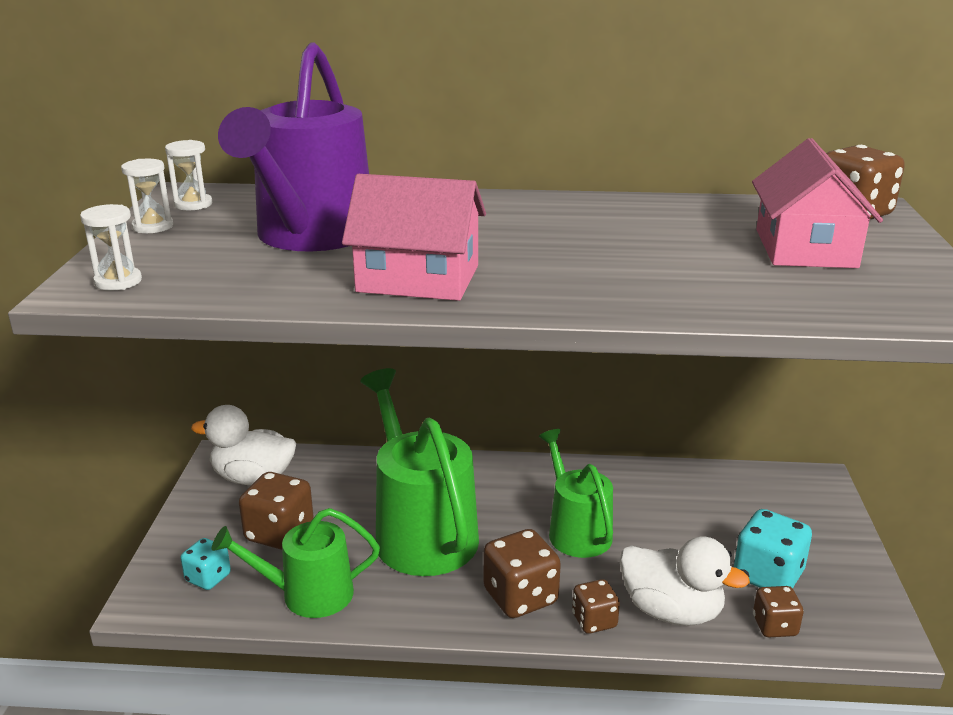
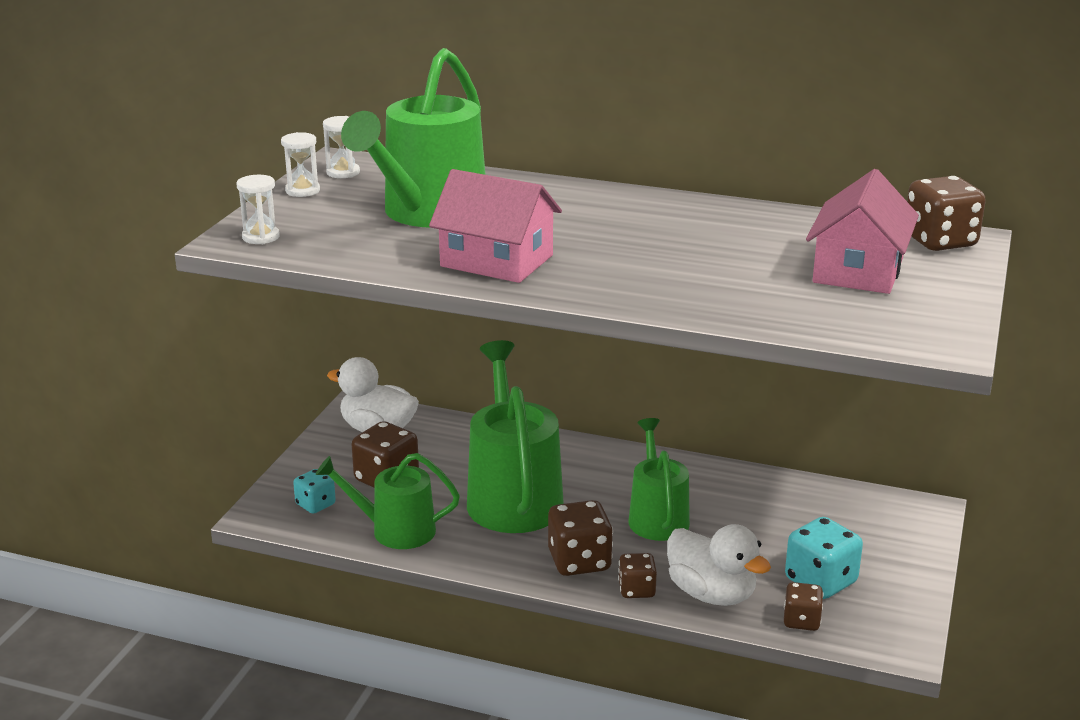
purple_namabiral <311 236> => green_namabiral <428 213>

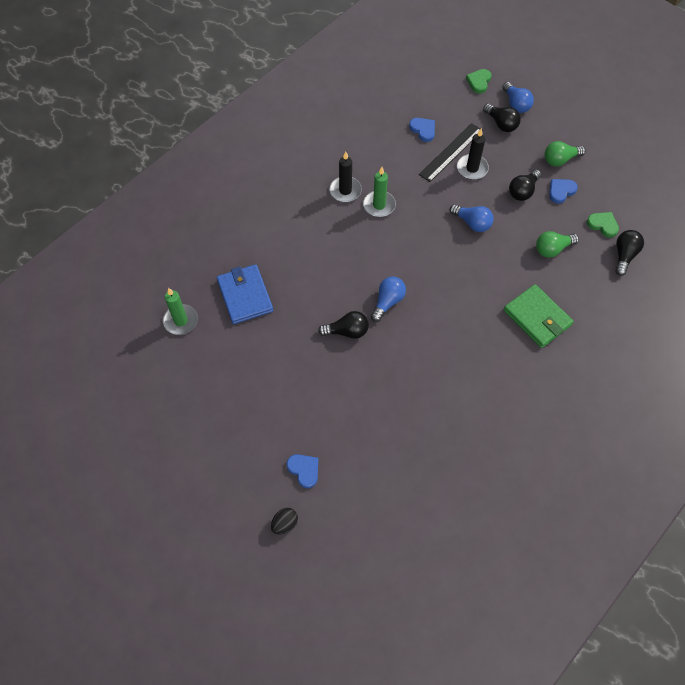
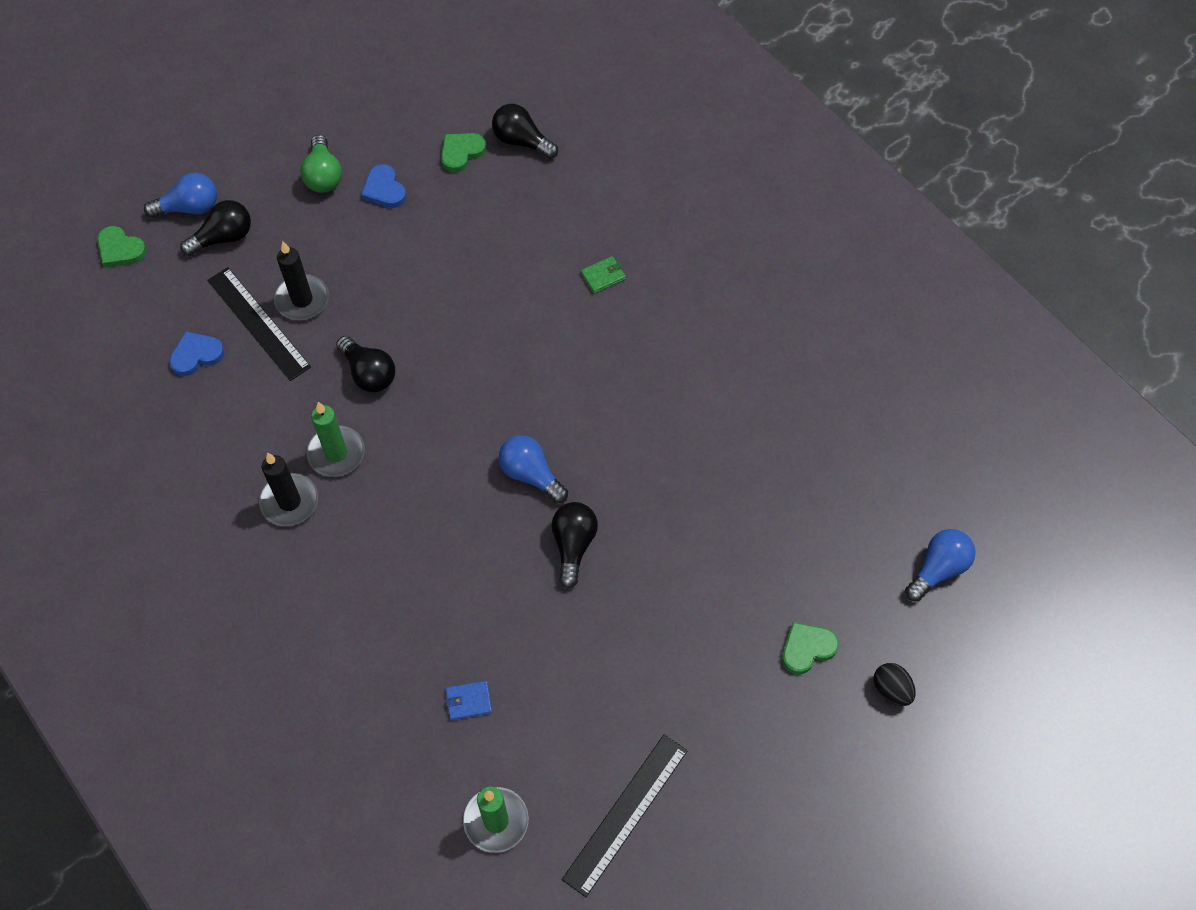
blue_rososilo <245 296> => blue_rososilo <469 701>, x0.43
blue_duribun <304 470> => green_duribun <807 648>
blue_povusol <472 223> => blue_povusol <938 569>, moved
green_rososilo <537 318> => green_rososilo <603 276>, x0.43
black_povusol <523 191> => black_povusol <369 373>, moved
green_povusol <552 249> => nothing
nothing => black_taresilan <626 814>

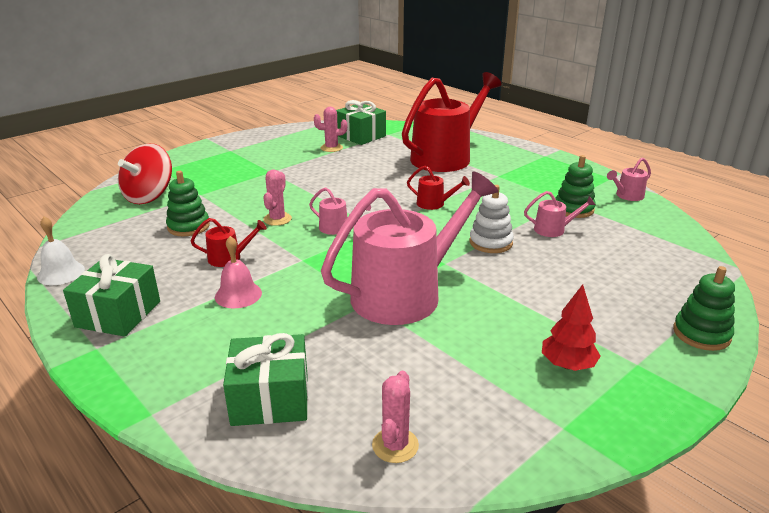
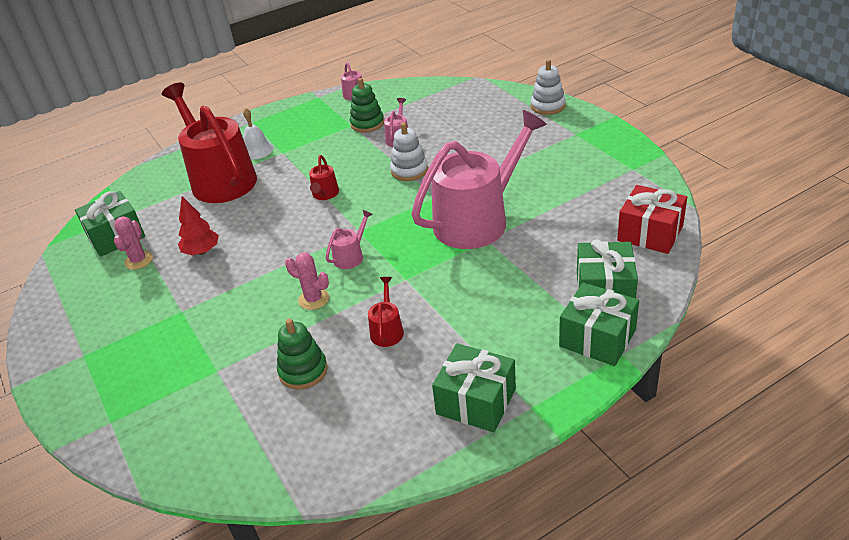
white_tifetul <61 273> => white_tifetul <257 150>, moved
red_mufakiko <149 196> => nothing
pink_tifetul <238 295> => nothing
pink_namabiral <405 293> => pink_namabiral <477 220>, 75 degrees clockwise
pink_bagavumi <395 445> => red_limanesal <650 233>
red_namabiral <434 204> => red_namabiral <325 194>, 150 degrees clockwise
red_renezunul <567 365> => red_renezunul <202 251>, moved
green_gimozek <701 334> => white_gimozek <548 106>
nothing => green_limanesal <597 338>

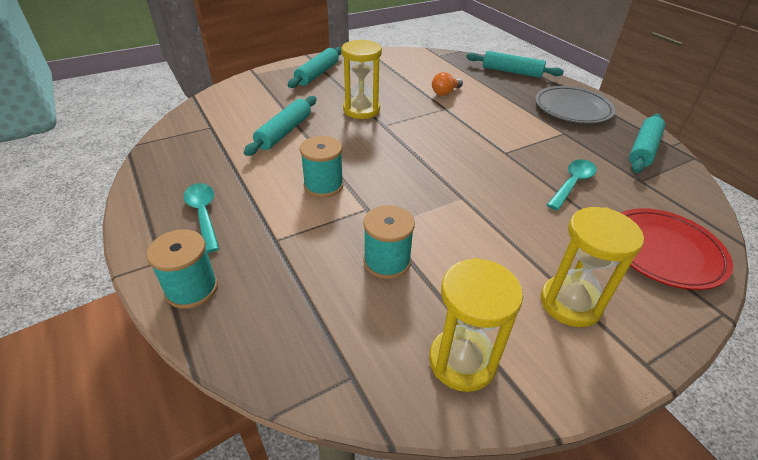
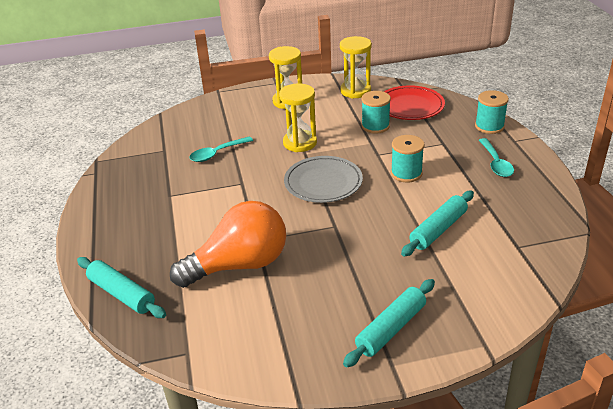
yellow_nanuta <361 110> => yellow_nanuta <300 143>, moved
orange_povusol <445 92> => orange_povusol <239 265>, x2.46
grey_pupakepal <572 109> => grey_pupakepal <323 183>, moved
red_pupakepal <664 251> => red_pupakepal <410 106>, moved
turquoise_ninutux <643 149> => nothing

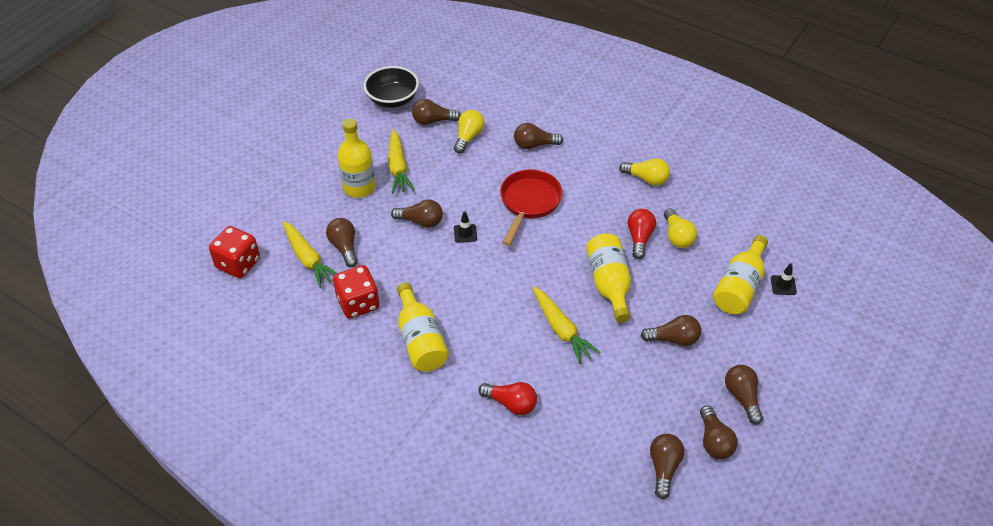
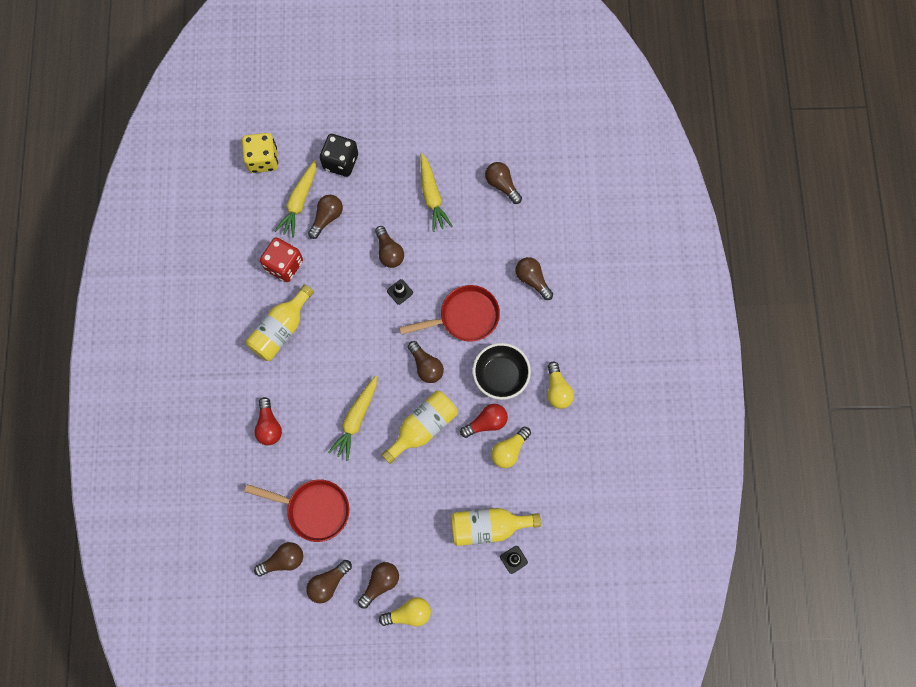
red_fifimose <238 264> => yellow_fifimose <263 160>
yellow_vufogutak <359 187> => nothing
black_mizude <392 99> => black_mizude <500 375>, moved
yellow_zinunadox <398 167> => yellow_zinunadox <432 196>, 60 degrees counterclockwise
yellow_povusol <468 137> => yellow_povusol <408 613>, moved
brown_povusol <673 339> => brown_povusol <426 366>, moved
nothing => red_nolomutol <314 509>
nothing => black_fifimose <340 162>

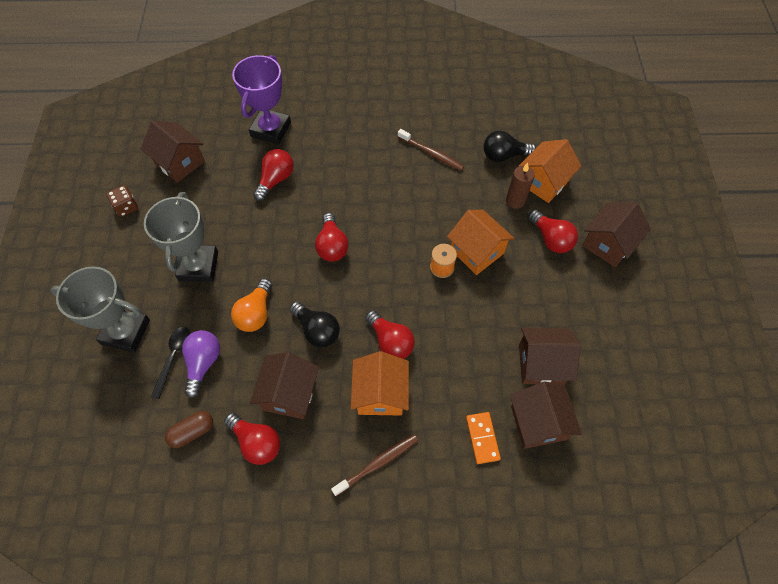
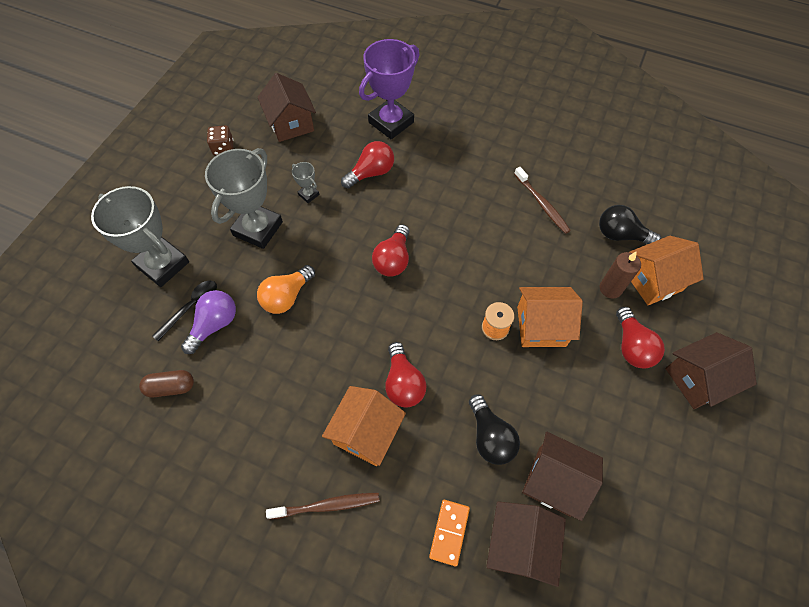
red_povusol <256 442> => nothing
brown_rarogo <289 394> => nothing
black_povusol <317 330> => black_povusol <490 437>, moved
orange_rarogo <477 251> => orange_rarogo <541 326>, 75 degrees counterclockwise
nothing => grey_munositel <308 194>

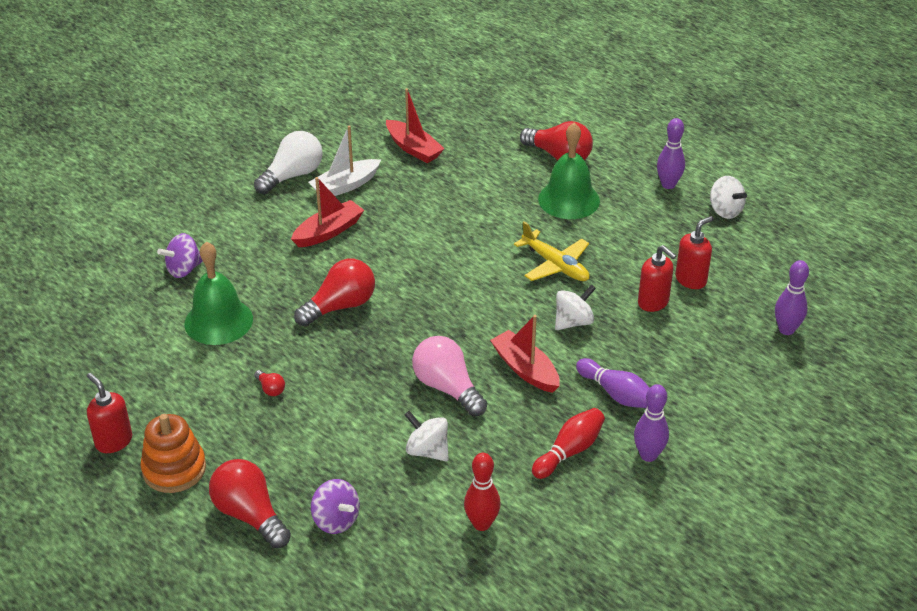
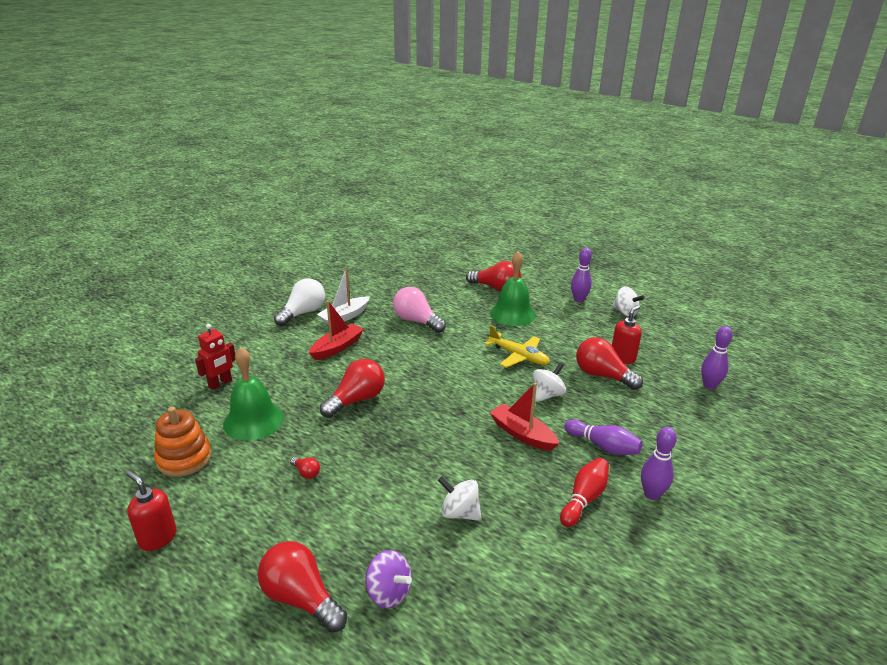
orange_gimozek <174 469> => orange_gimozek <184 458>, moved
purple_mufakiko <183 269> => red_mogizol <220 384>
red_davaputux <413 149> => nothing
pink_povusol <447 388> => pink_povusol <416 321>, moved
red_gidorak <481 524> => nothing
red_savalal <653 302> => red_povusol <602 375>

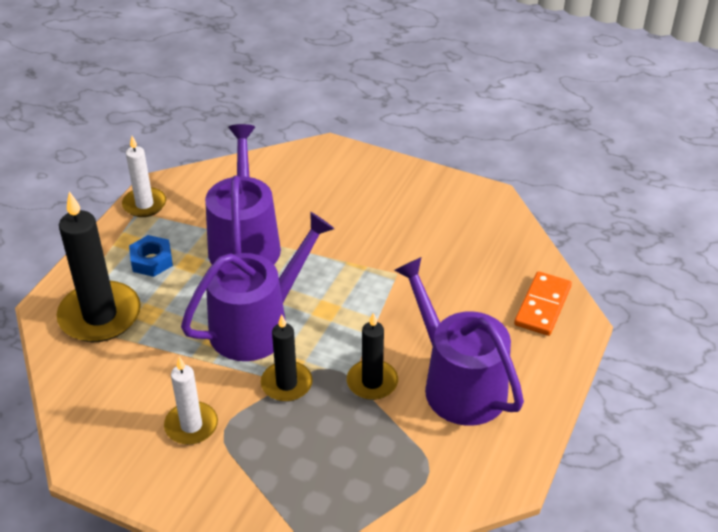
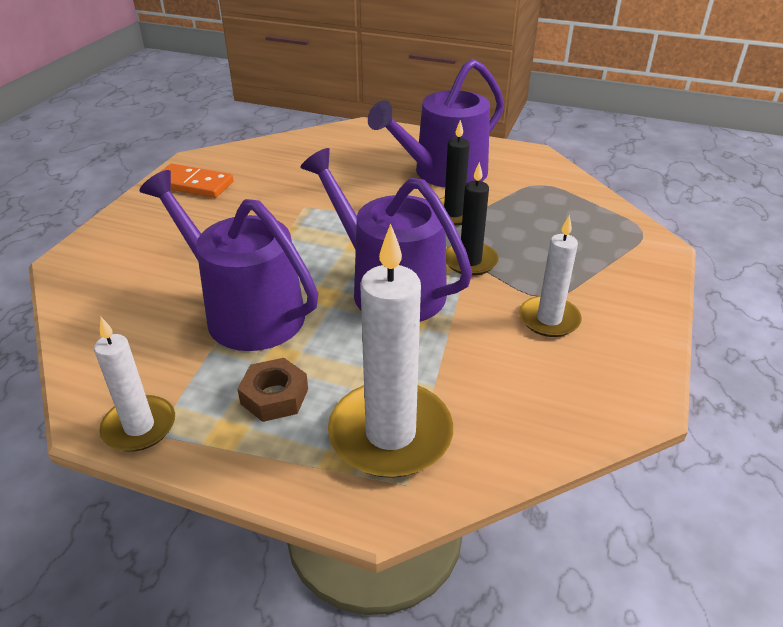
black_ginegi <100 315> => white_ginegi <390 434>
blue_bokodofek <151 261> => brown_bokodofek <274 396>
purple_namabiral <244 243> => purple_namabiral <246 312>, 45 degrees clockwise
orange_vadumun <542 306> => orange_vadumun <193 184>, moved

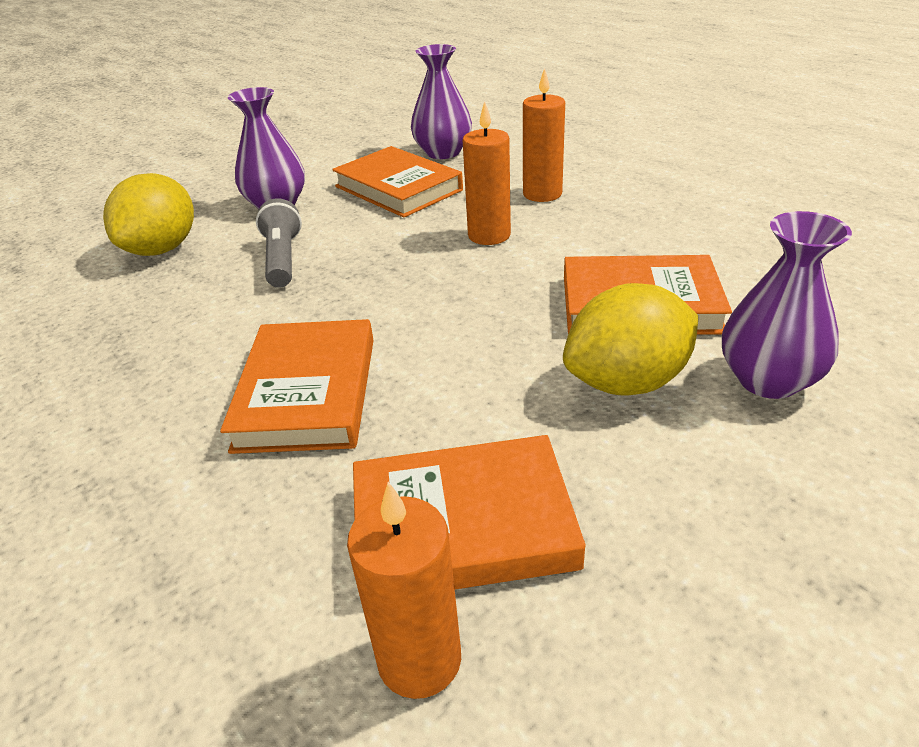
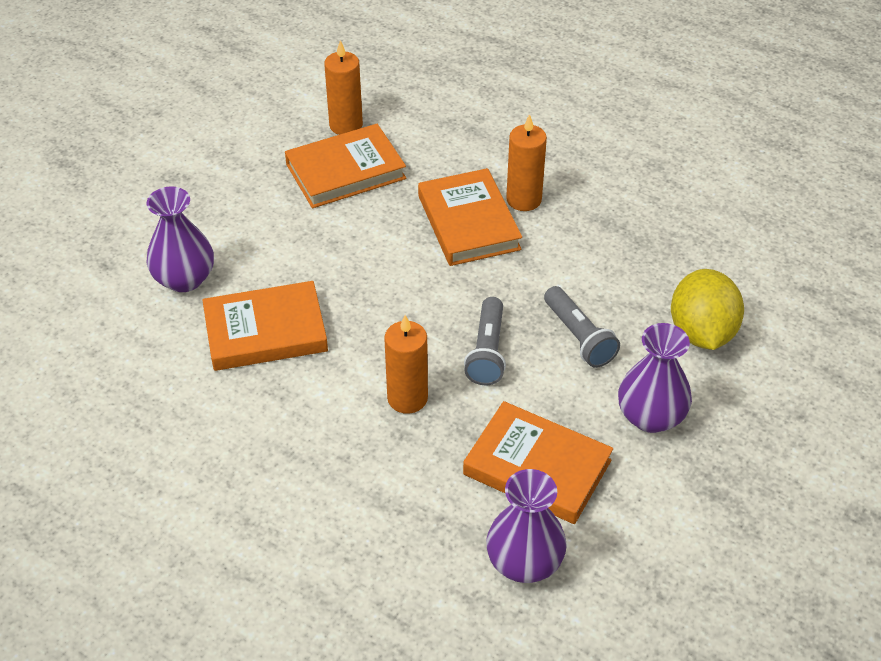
orange_ginegi <542 194> => orange_ginegi <524 199>, moved
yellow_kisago <627 382> => nothing
nothing => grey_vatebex <487 351>

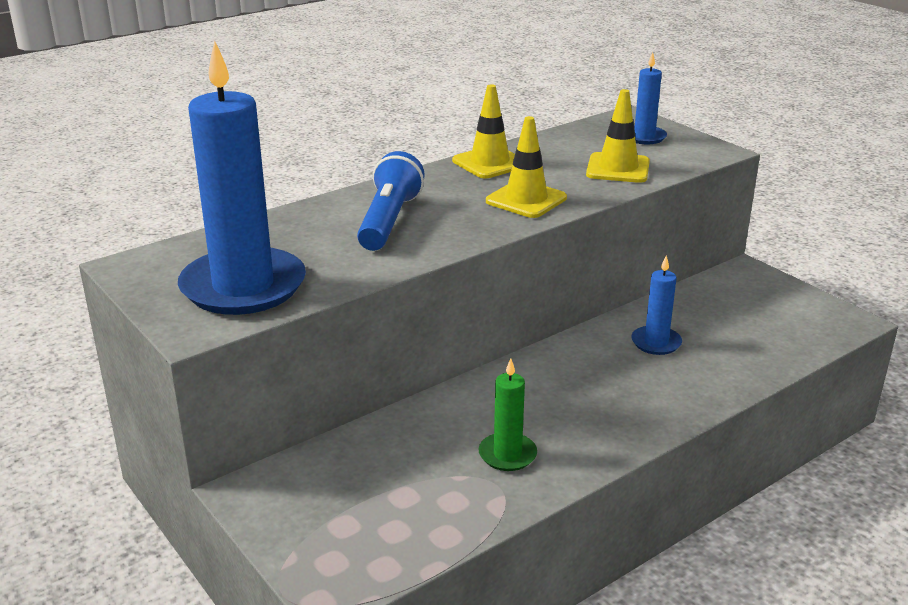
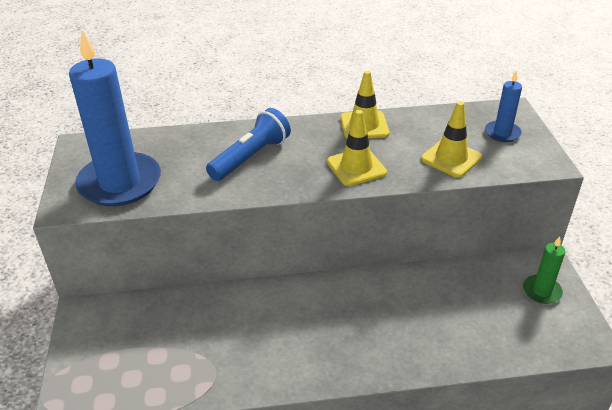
green_ginegi <507 454> => green_ginegi <541 291>, moved
blue_ginegi <656 343> => nothing

